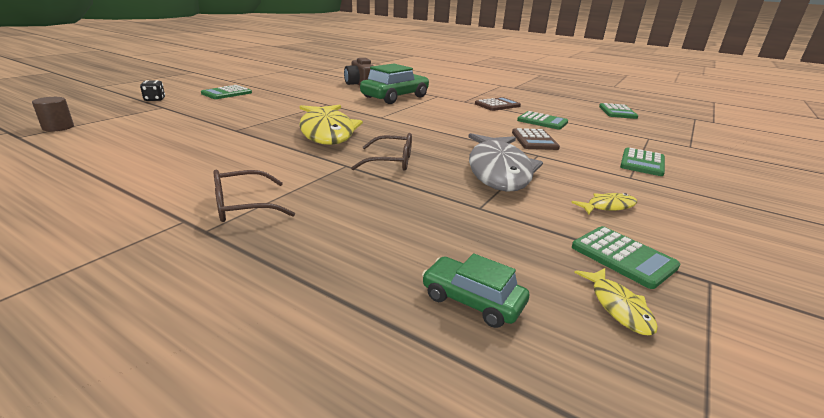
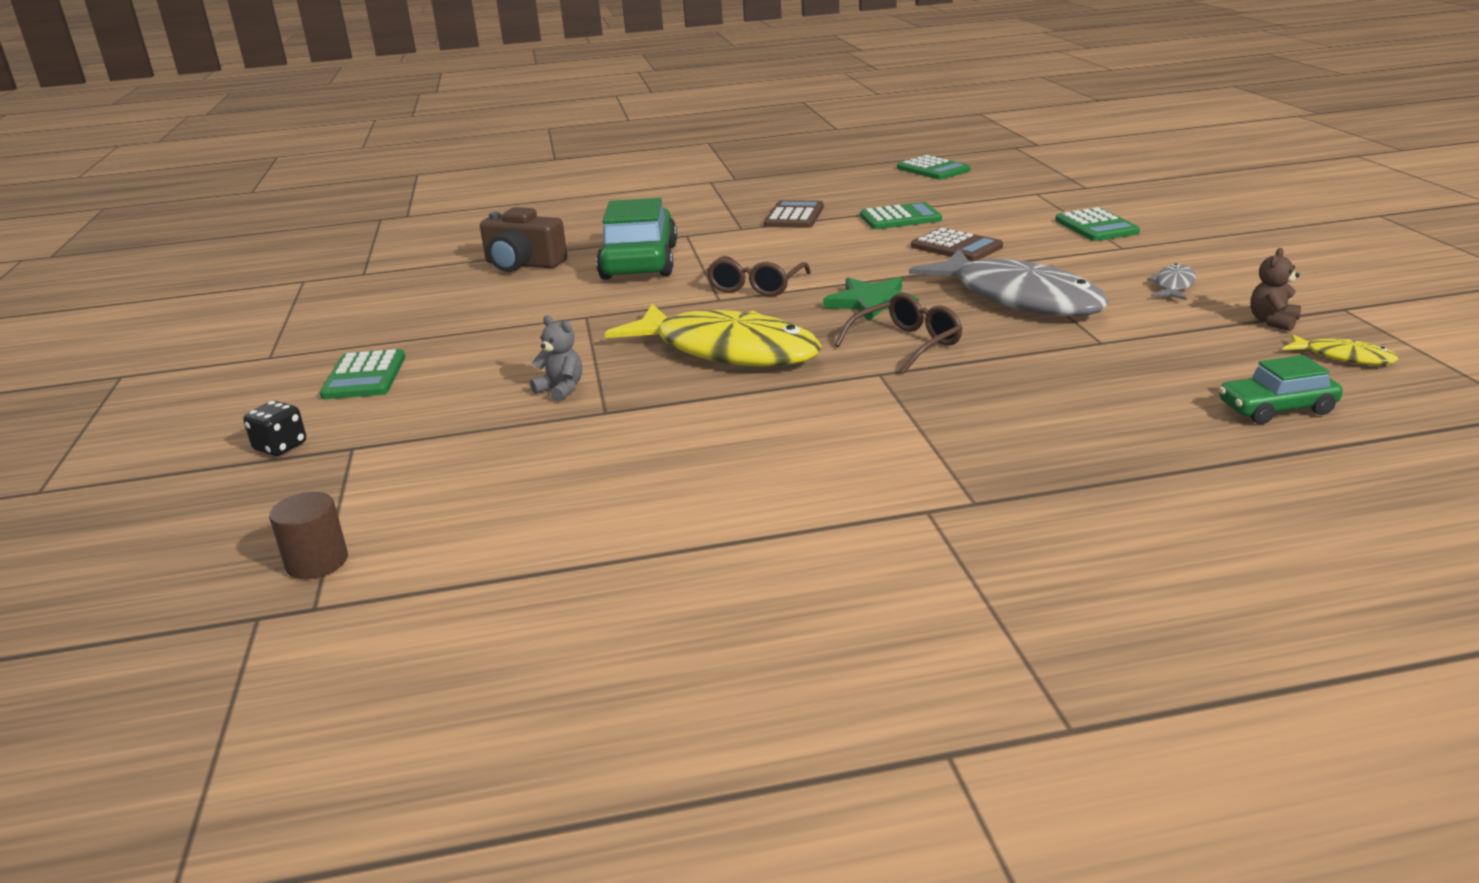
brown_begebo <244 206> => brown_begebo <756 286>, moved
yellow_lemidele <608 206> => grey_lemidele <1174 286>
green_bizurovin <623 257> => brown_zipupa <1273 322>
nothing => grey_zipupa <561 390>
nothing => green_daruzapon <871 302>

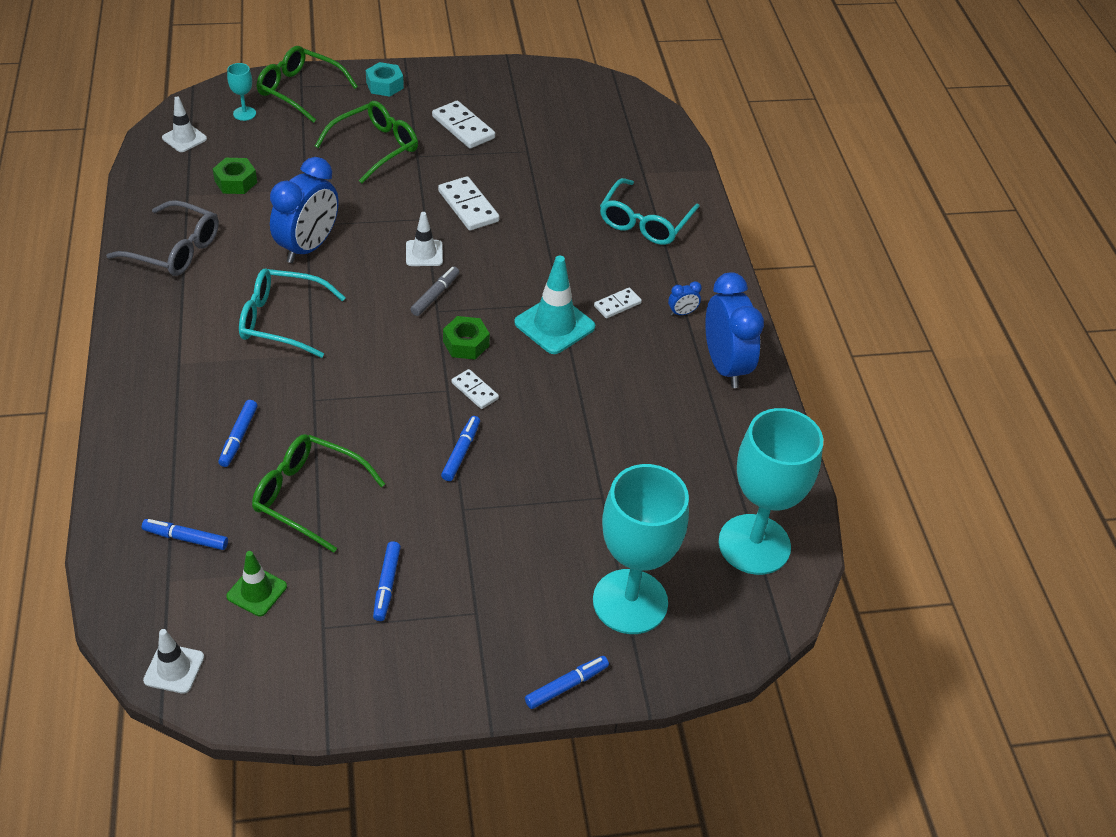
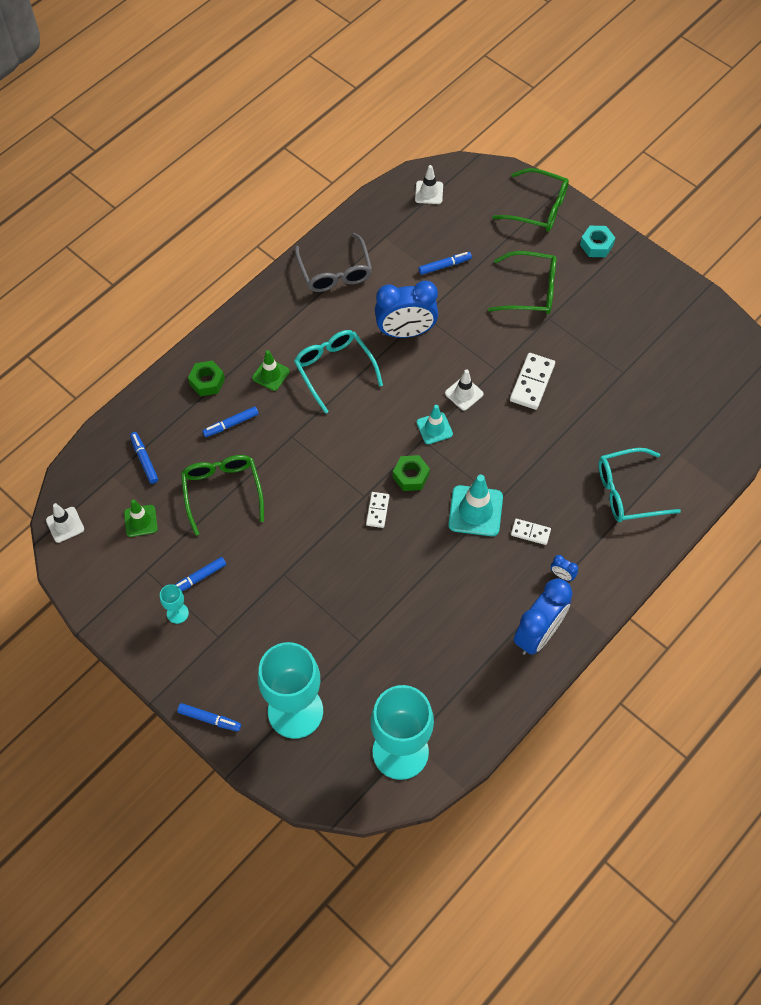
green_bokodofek <236 182> => green_bokodofek <207 382>, moved
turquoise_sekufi <244 113> => turquoise_sekufi <177 613>, moved
green_begebo <300 91> => green_begebo <538 208>, 120 degrees clockwise
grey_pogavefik <435 295> => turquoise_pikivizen <434 428>
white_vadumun <463 127> => nothing
blue_pogavefik <461 452> => blue_pogavefik <444 266>, moved
nothing => green_pikivizen <271 374>

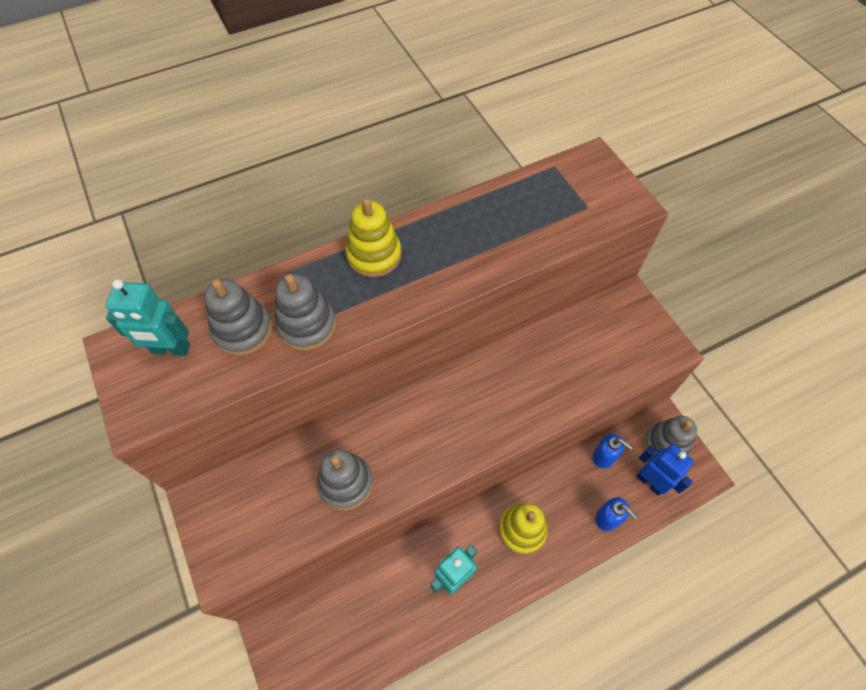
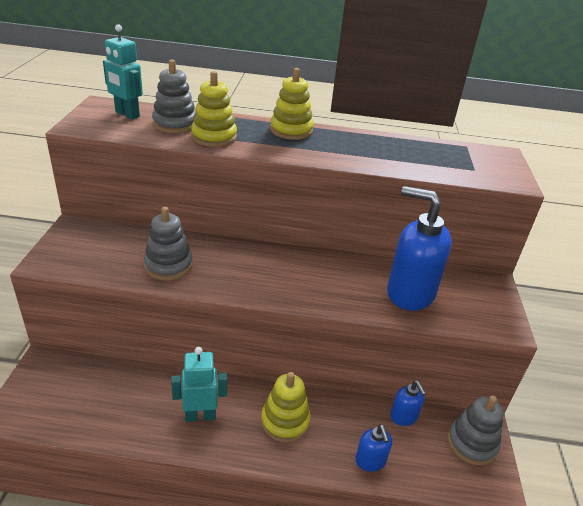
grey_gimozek <307 325> => yellow_gimozek <214 137>
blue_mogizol <650 482> => nothing
nothing => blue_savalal <409 293>

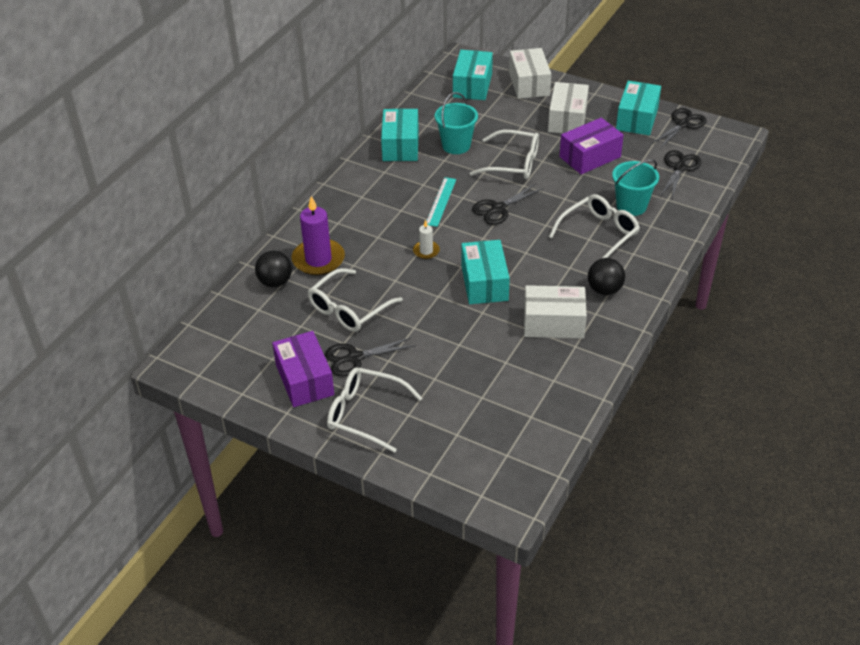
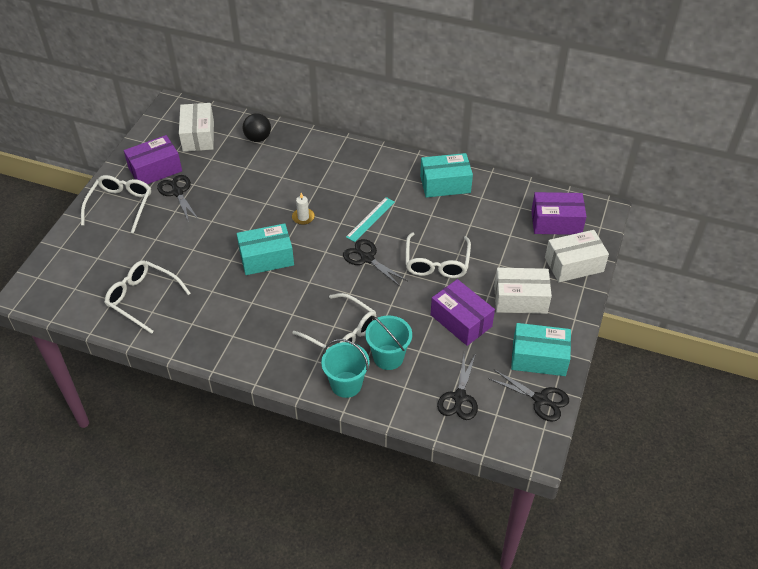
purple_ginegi <318 259> => nothing
white_begebo <348 309> => white_begebo <142 298>, moved
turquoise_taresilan <441 201> => turquoise_taresilan <370 219>, 60 degrees counterclockwise
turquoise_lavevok <456 145> => turquoise_lavevok <346 384>, moved
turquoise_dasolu <472 85> => purple_dasolu <556 222>
white_dasolu <553 323> => white_dasolu <198 136>, moved
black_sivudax <604 290> => nothing
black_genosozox <679 168> => black_genosozox <459 397>, 90 degrees clockwise

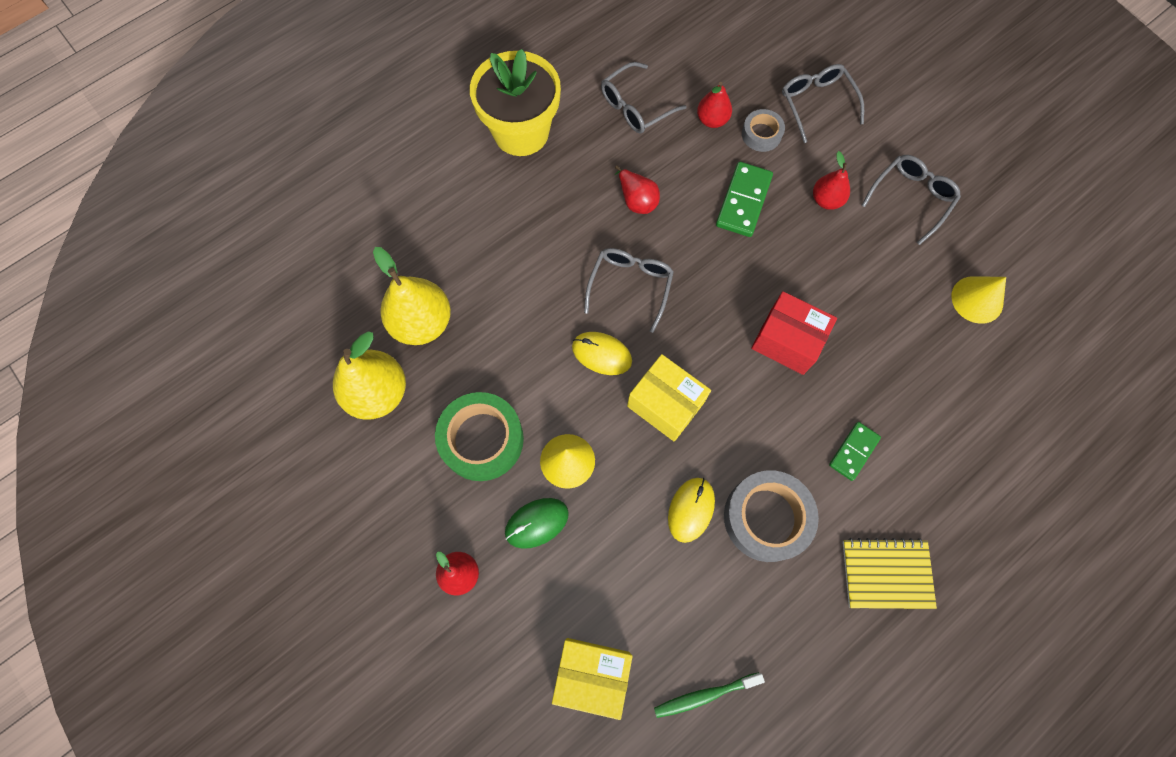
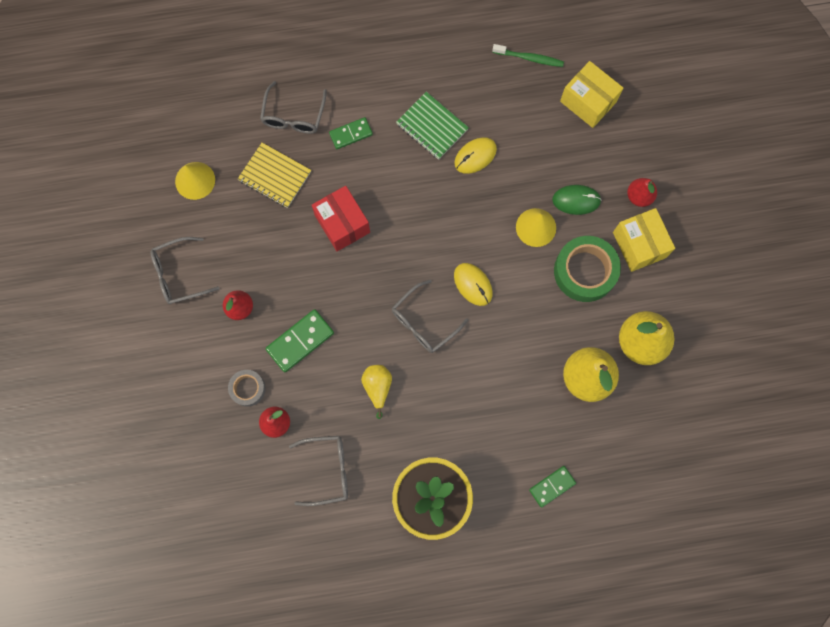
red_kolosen <636 200> => yellow_kolosen <377 387>
yellow_dasolu <665 404> => yellow_dasolu <639 245>, moved
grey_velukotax <766 518> => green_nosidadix <432 127>
grey_begebo <817 104> => grey_begebo <293 115>, moved
yellow_nosidadix <886 573> => yellow_nosidadix <274 176>, moved
nothing => green_vadumun <552 486>

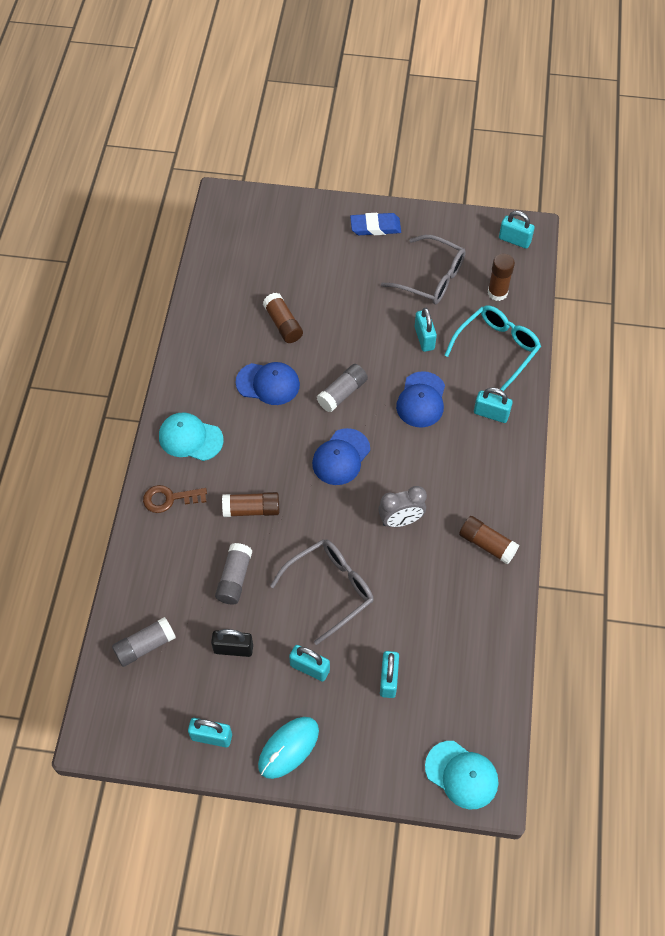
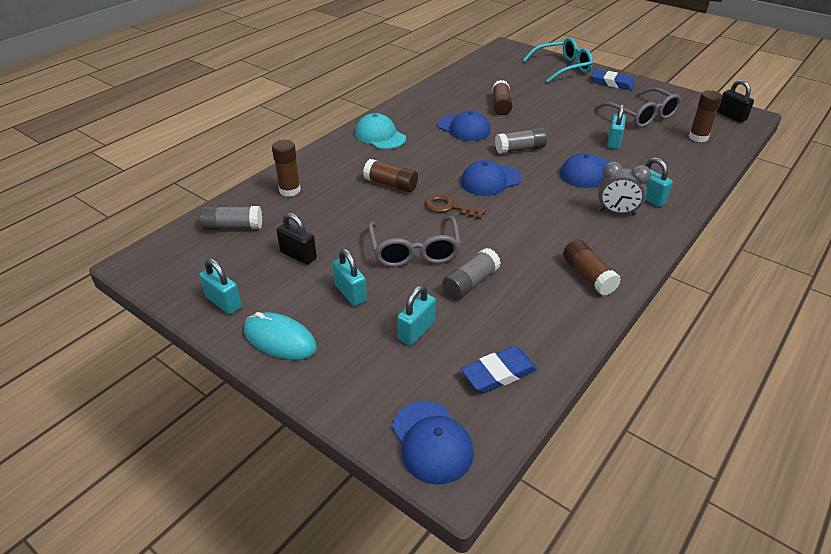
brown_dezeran <169 498> => brown_dezeran <449 207>, moved
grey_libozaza <234 578> => grey_libozaza <470 283>, moved
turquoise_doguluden <288 748> => turquoise_doguluden <280 339>, 45 degrees clockwise
grey_begebo <330 589> => grey_begebo <414 251>, 90 degrees clockwise
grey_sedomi <401 520> => grey_sedomi <616 212>, moved
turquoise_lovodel <461 775> => blue_lovodel <432 442>
turquoise_begebo <497 349> => turquoise_begebo <562 68>, moved
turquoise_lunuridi <514 240> => black_lunuridi <731 116>
nothing => brown_libozaza <290 190>
nothing => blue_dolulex <498 373>

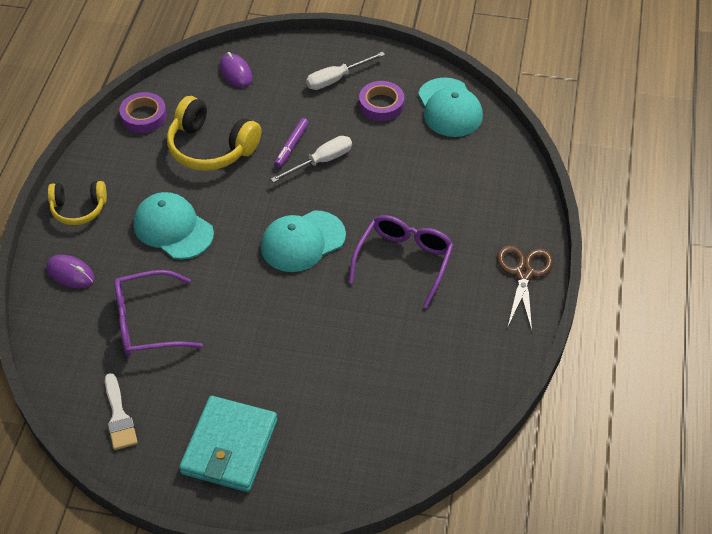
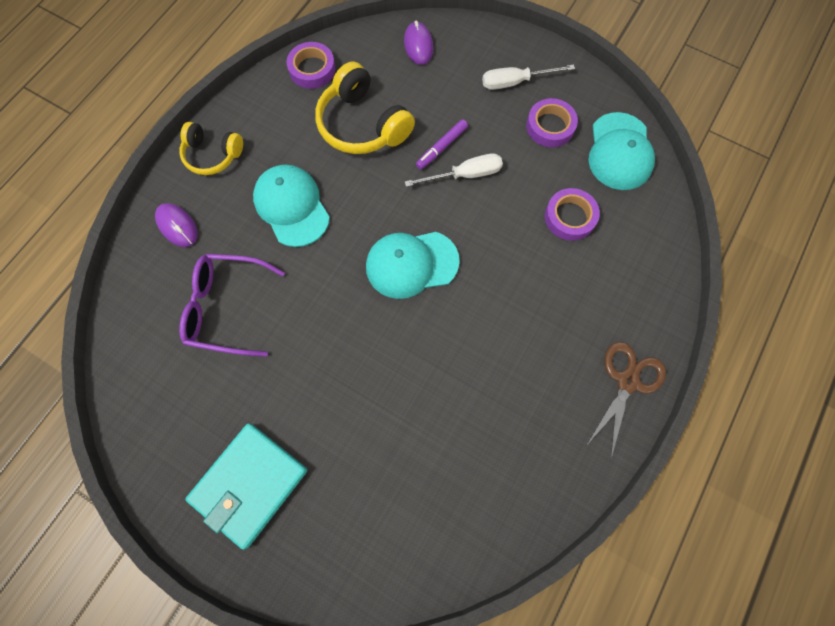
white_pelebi <119 417> => nothing
purple_begebo <404 261> => nothing
nothing => purple_velukotax <570 217>

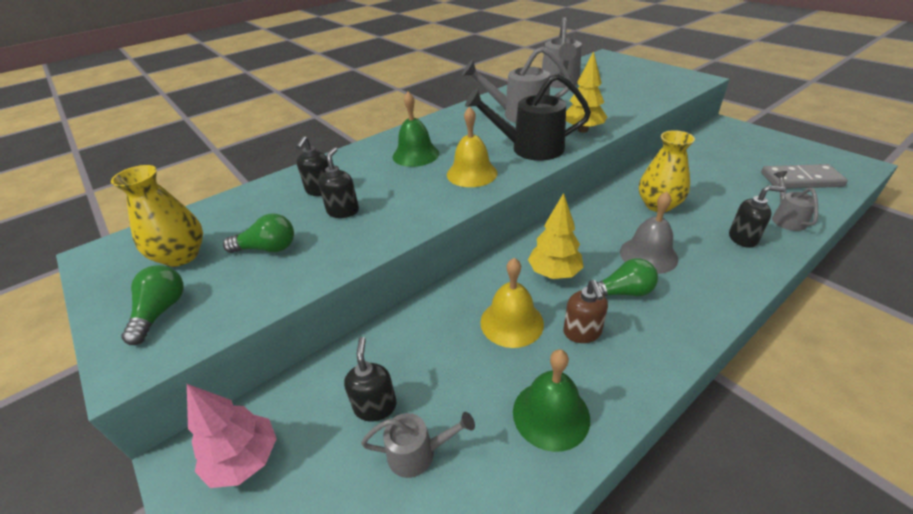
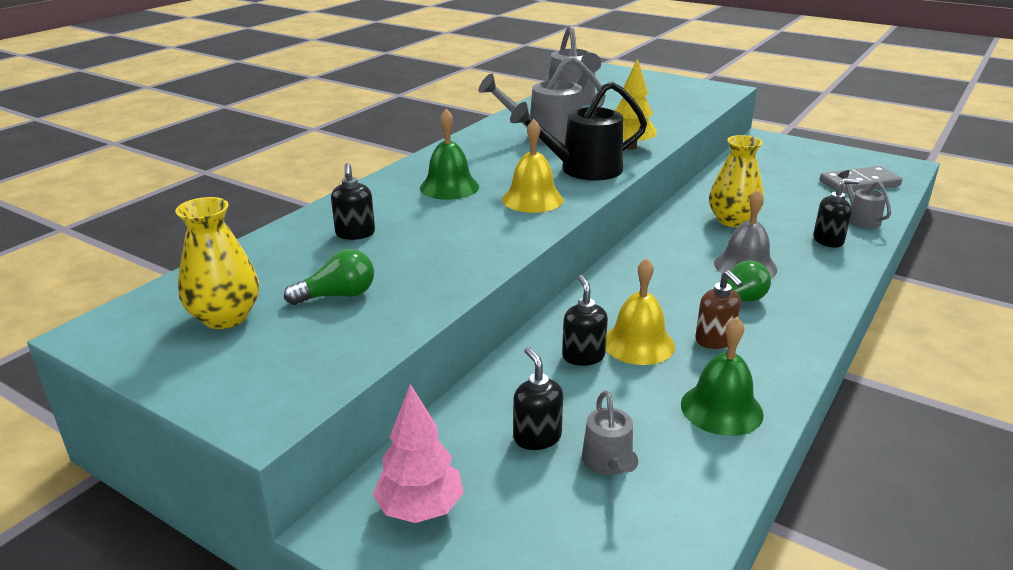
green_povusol <161 312> => nothing
black_savalal <343 211> => black_savalal <583 356>, moved
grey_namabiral <418 453> => grey_namabiral <609 463>, 105 degrees clockwise
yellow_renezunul <554 273> => nothing

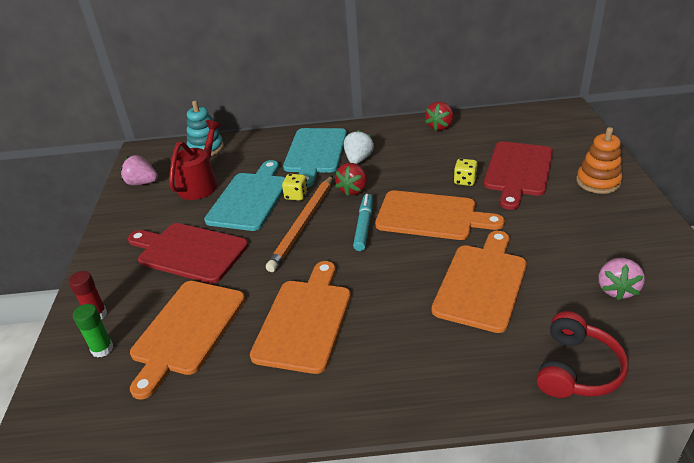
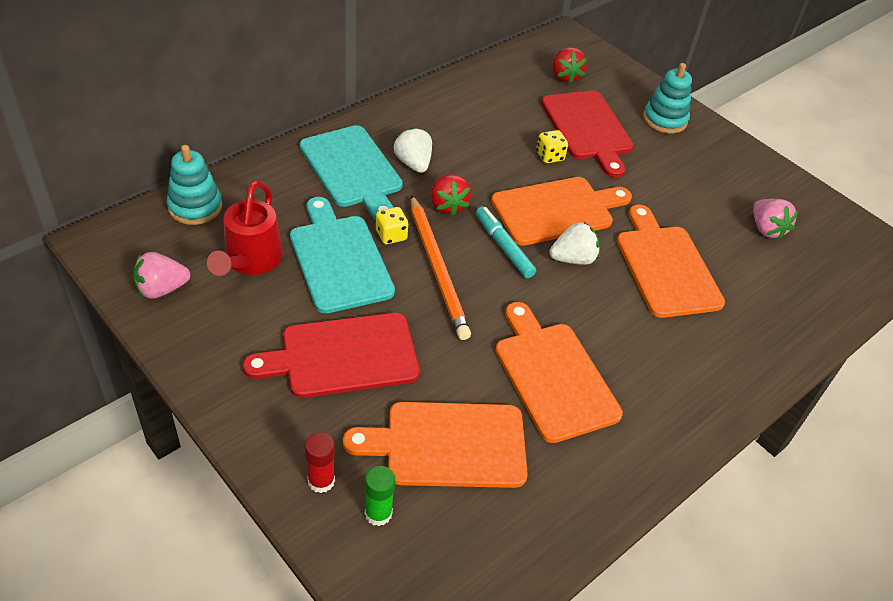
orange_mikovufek <187 330> => orange_mikovufek <448 445>, 105 degrees clockwise
red_namabiral <201 184> => red_namabiral <250 261>, 150 degrees counterclockwise
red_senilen <439 126> => red_senilen <565 76>, moved
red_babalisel <576 369> => nothing
orange_gimozek <598 182> => turquoise_gimozek <664 120>
nothing => white_senilen <573 259>

